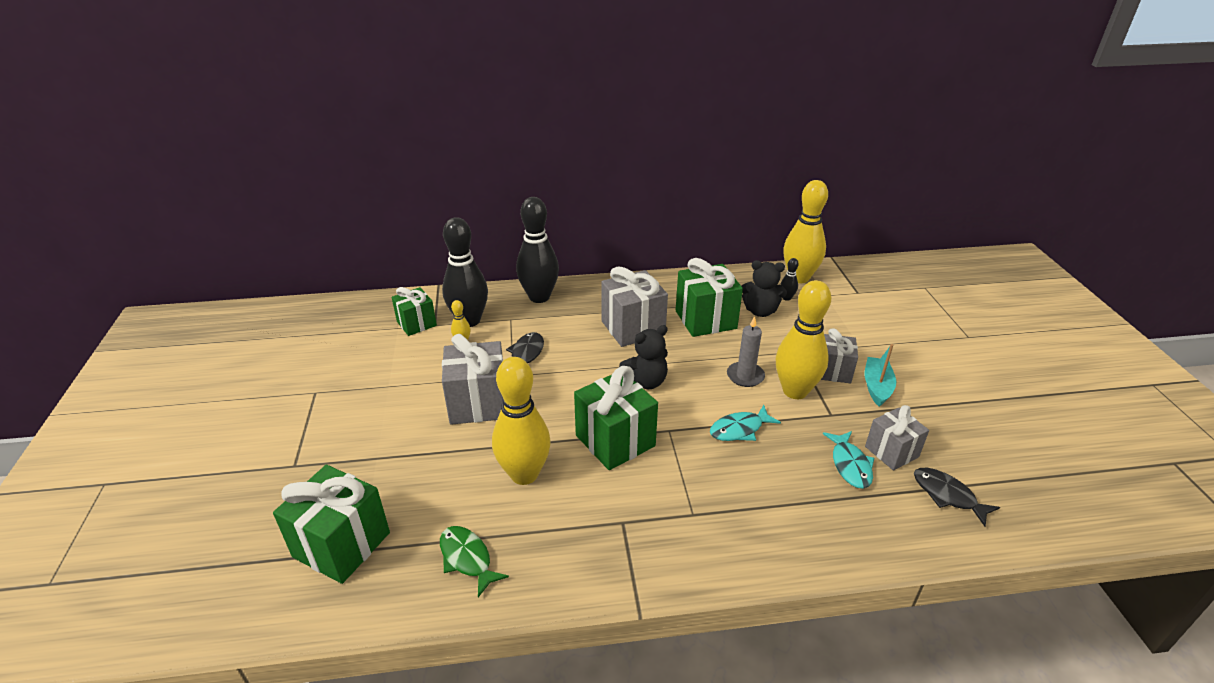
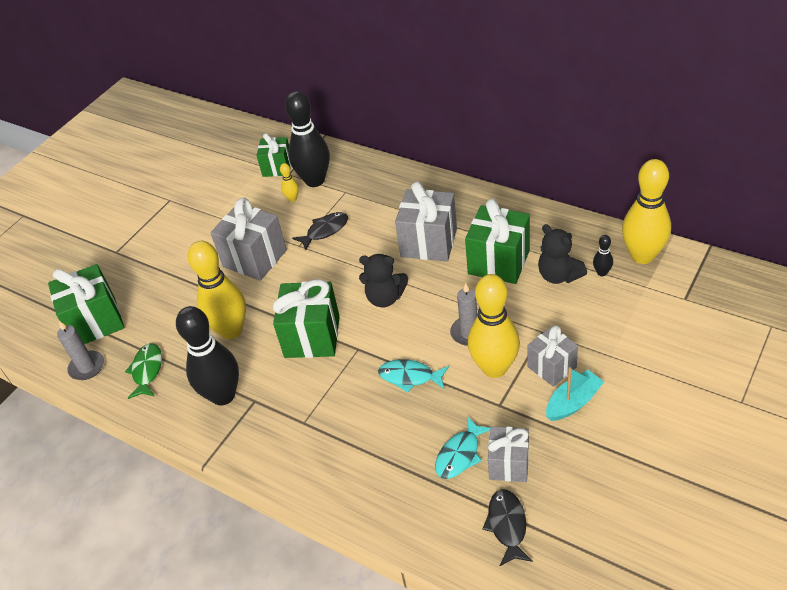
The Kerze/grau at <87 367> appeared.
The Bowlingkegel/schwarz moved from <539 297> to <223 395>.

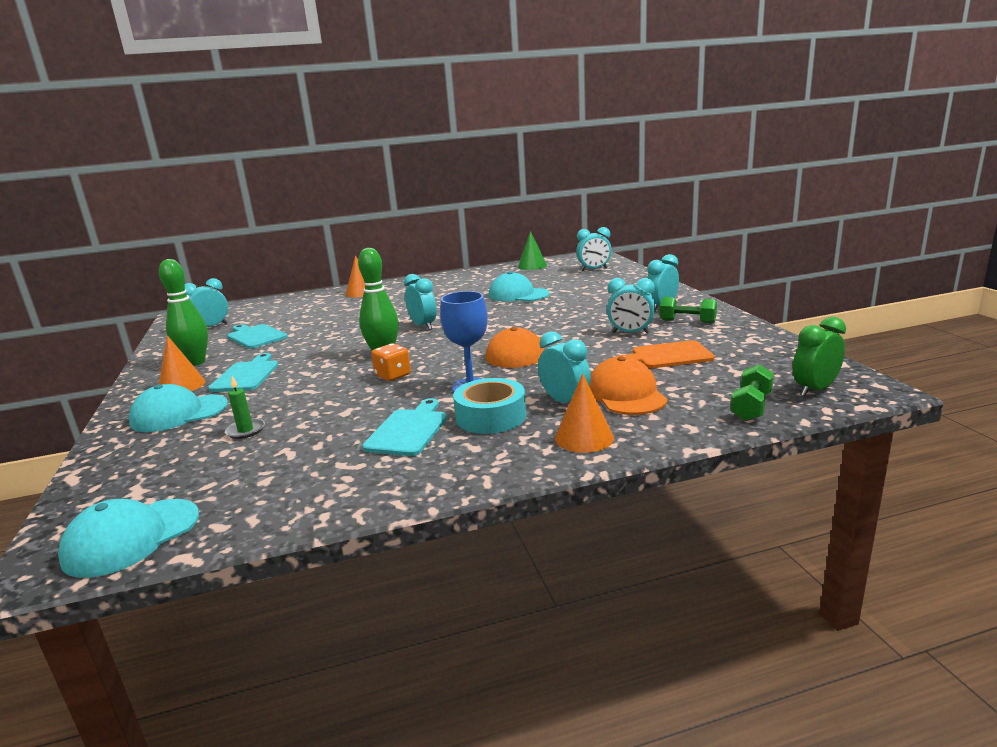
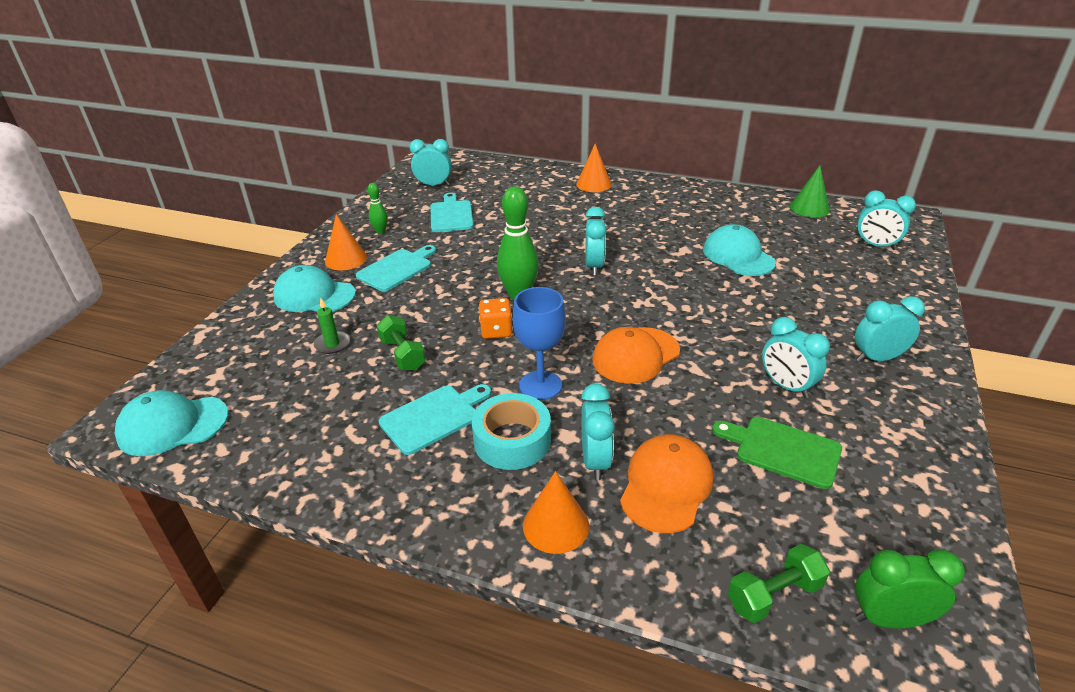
The Bowlingkegel/grün at <195 362> changed to 0.52 times the size.
The Hantel/grün moved from <687 321> to <402 354>.
The Schneidebrett/orange at <668 356> became the Schneidebrett/grün at <783 450>.

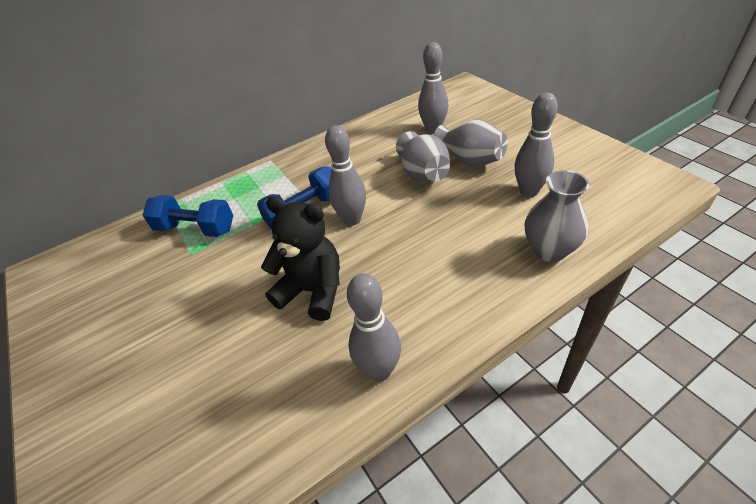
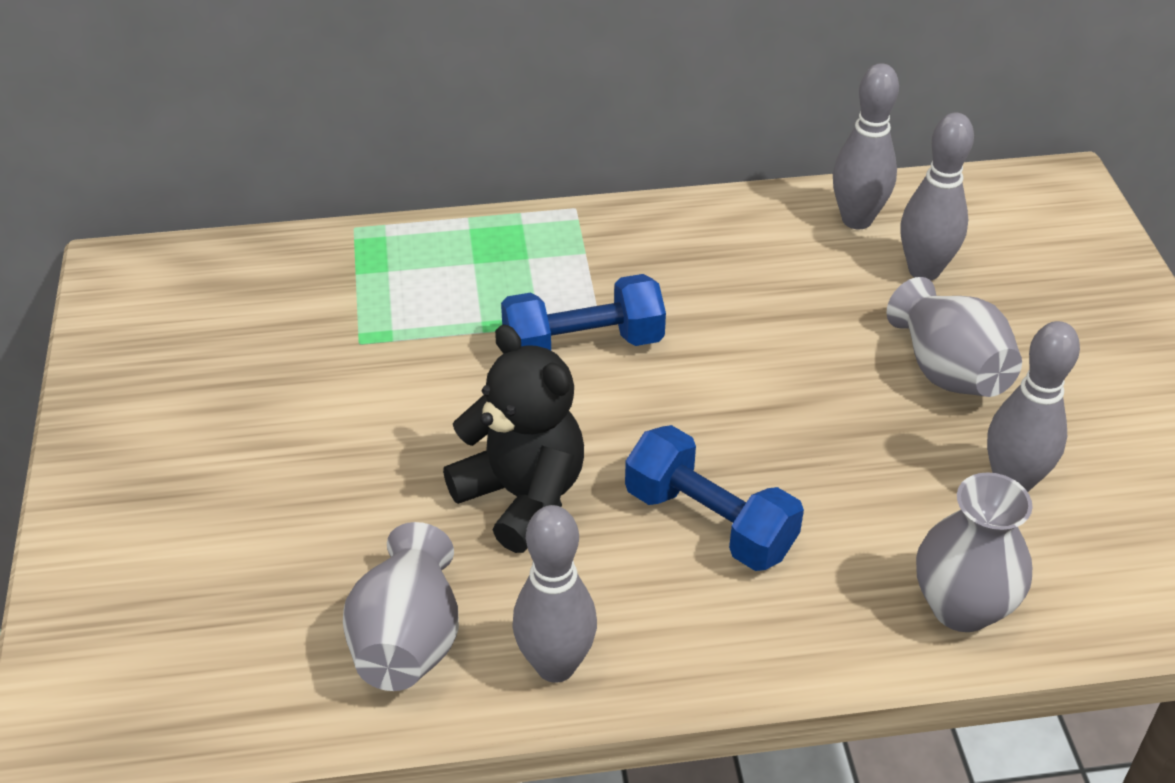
The Vase/grau moved from <423 174> to <408 639>.
The Hantel/blau moved from <196 229> to <710 522>.
The Bowlingkegel/grau moved from <352 219> to <857 220>.

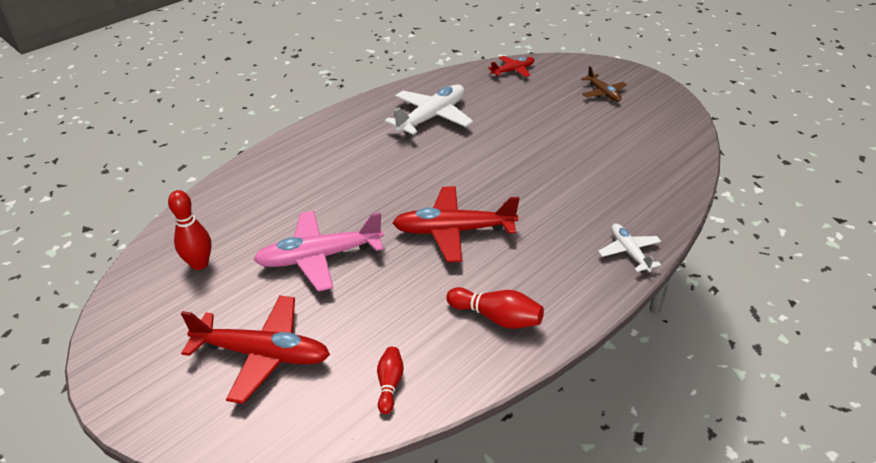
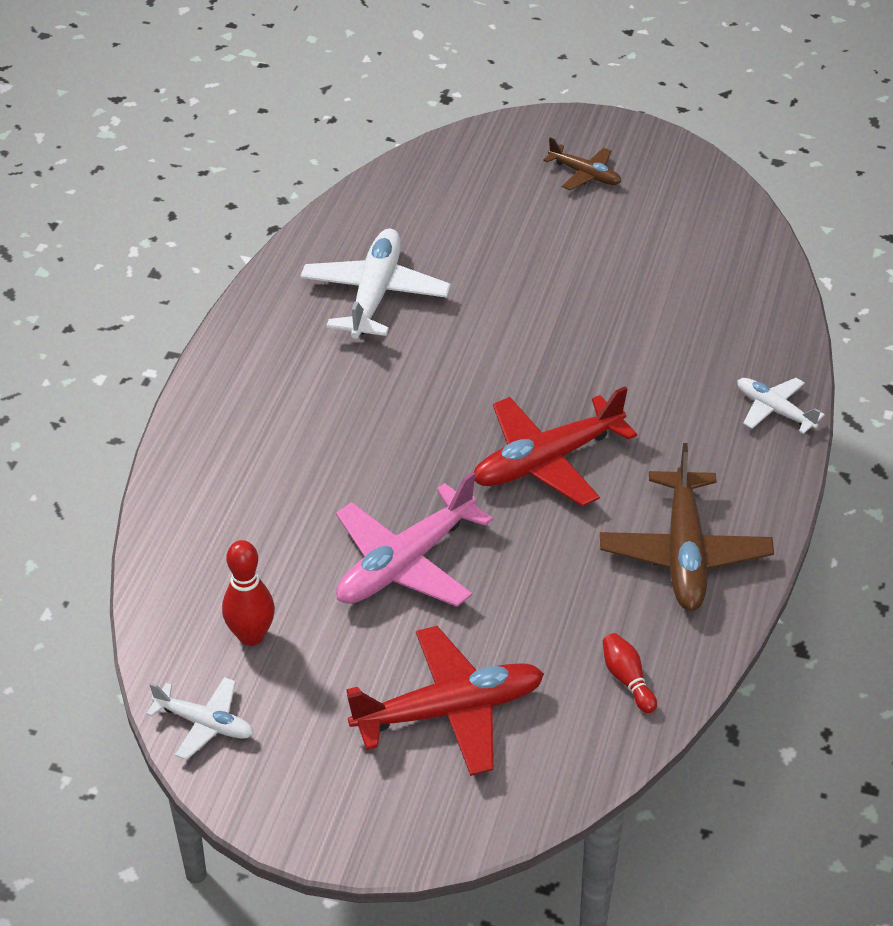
The Flugzeug/weiß at <205 723> appeared.
The Bowlingkegel/rot at <497 318> was replaced by the Flugzeug/braun at <684 553>.
The Flugzeug/rot at <513 71> disappeared.

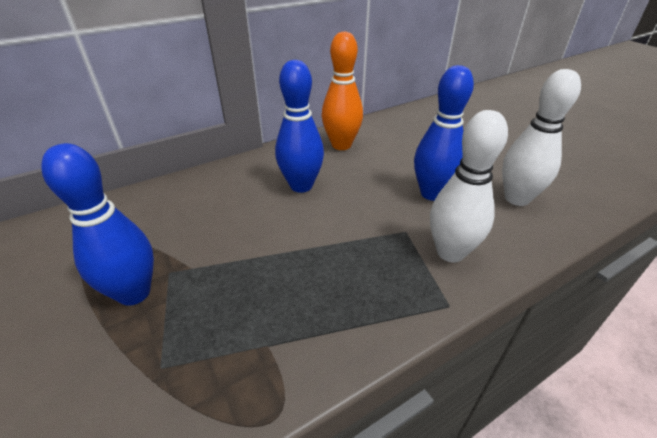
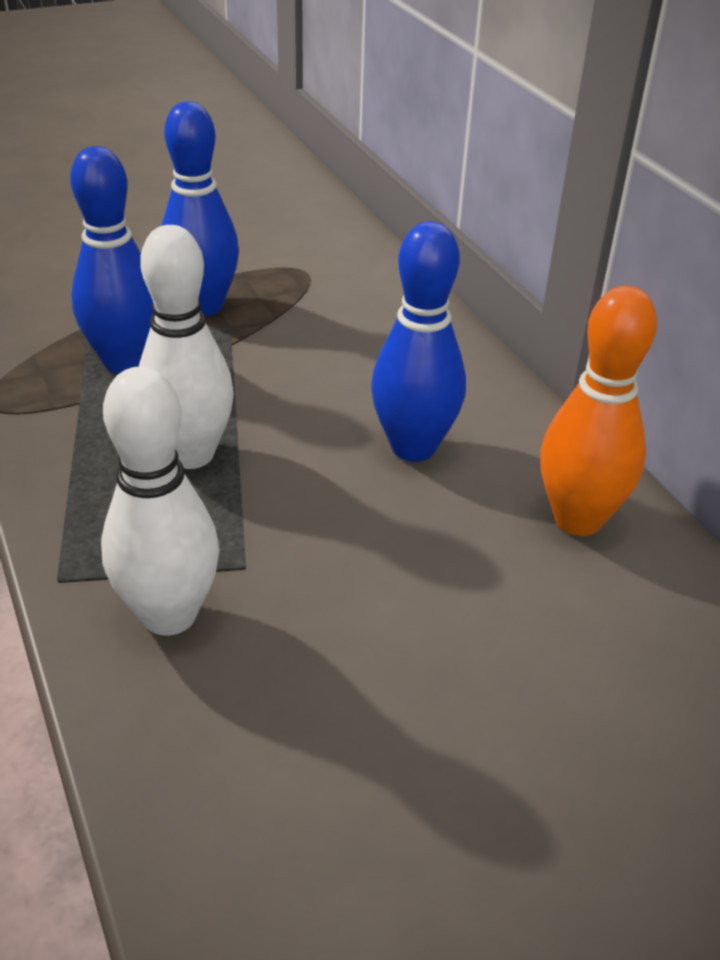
The Bowlingkegel/blau moved from <432 193> to <124 362>.
The Bowlingkegel/weiß moved from <517 198> to <191 454>.

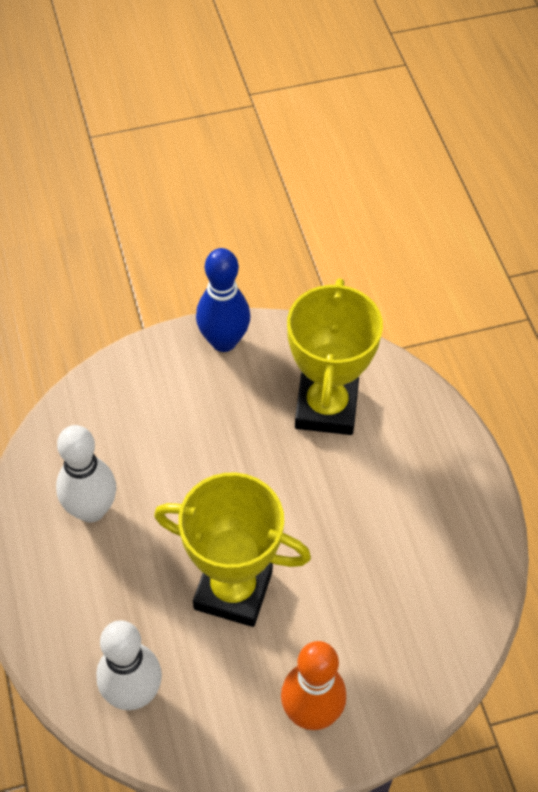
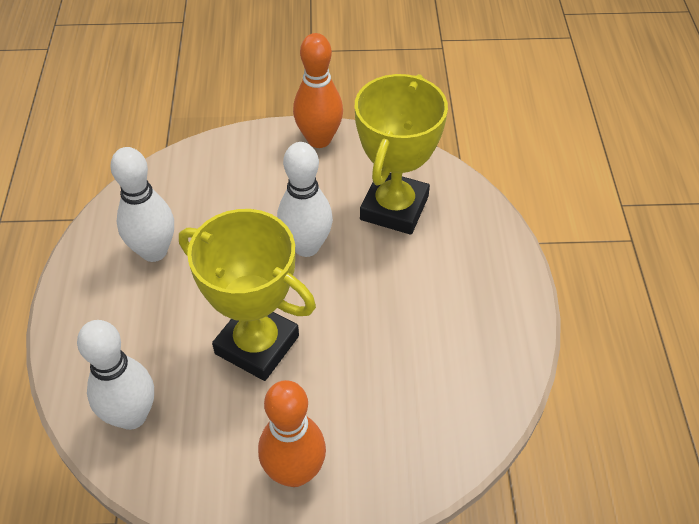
The Bowlingkegel/weiß at <306 246> appeared.
The Bowlingkegel/blau at <223 341> became the Bowlingkegel/orange at <319 139>.

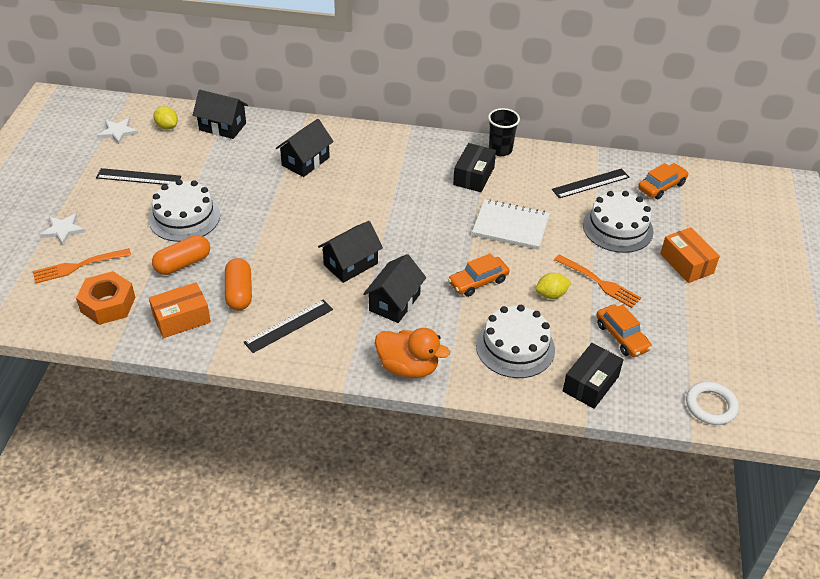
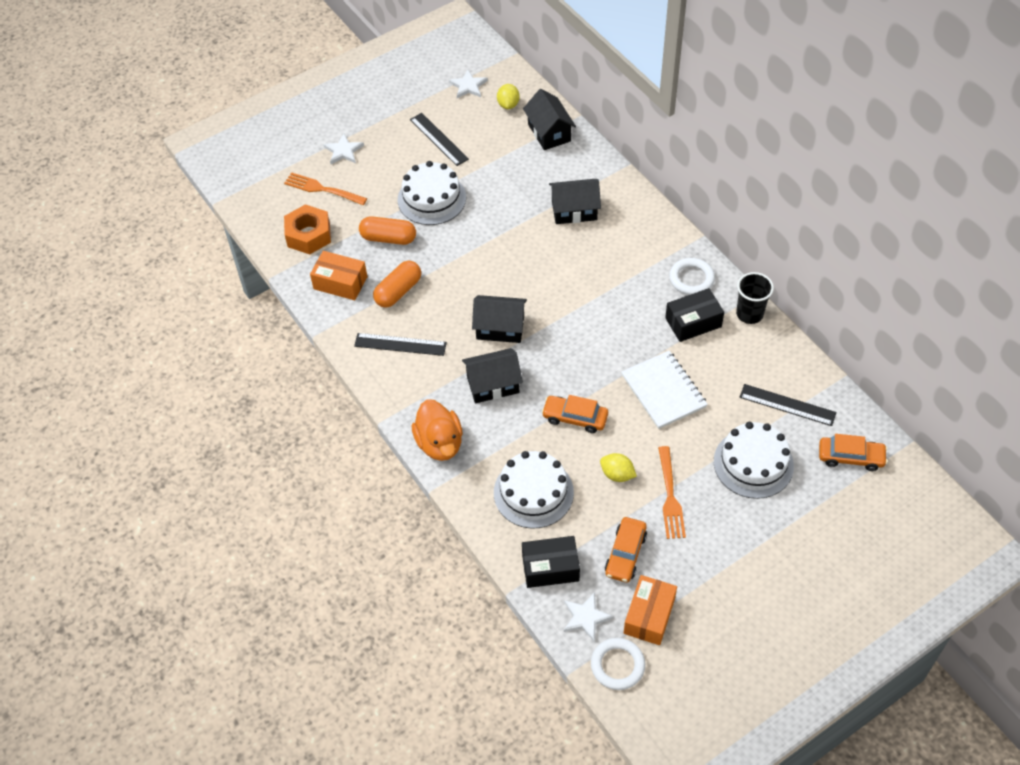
The Stern/weiß at <586 617> appeared.
The Schachtel/orange moved from <686 263> to <649 616>.
The Ring/weiß at <691 279> appeared.

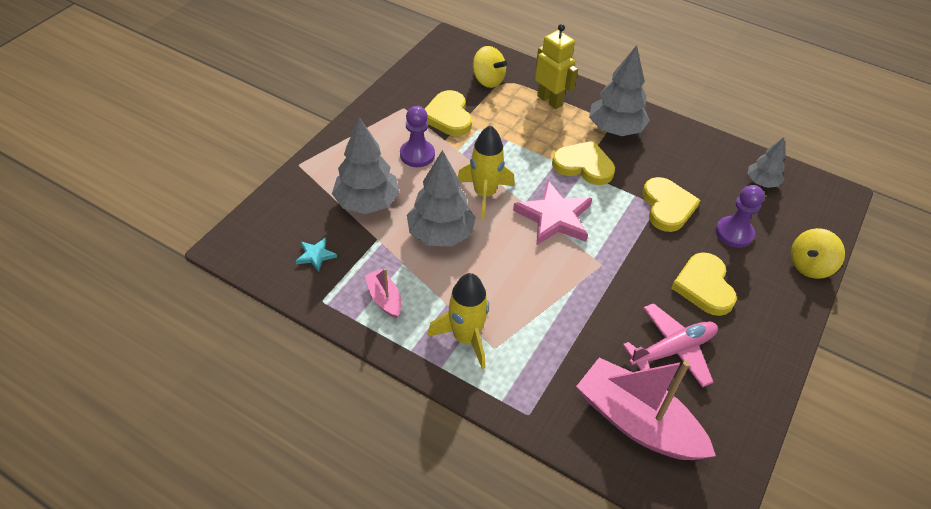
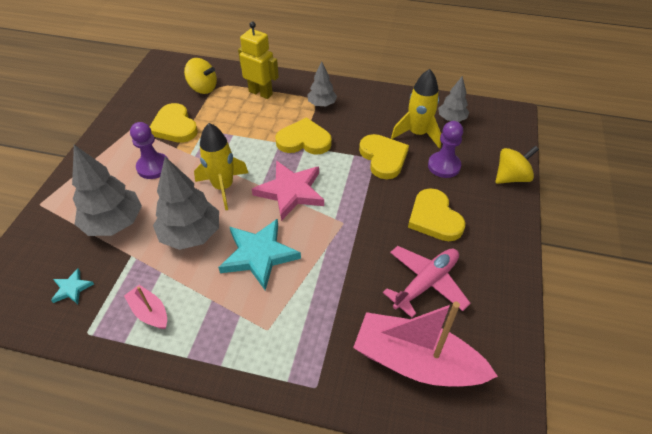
The Stern/türkis at <259 255> appeared.
The Baum/grau at <615 129> changed to 0.58 times the size.
The Rakete/gelb moved from <466 338> to <417 133>.
The Kreisel/gelb at <809 266> turned 150 degrees counterclockwise.

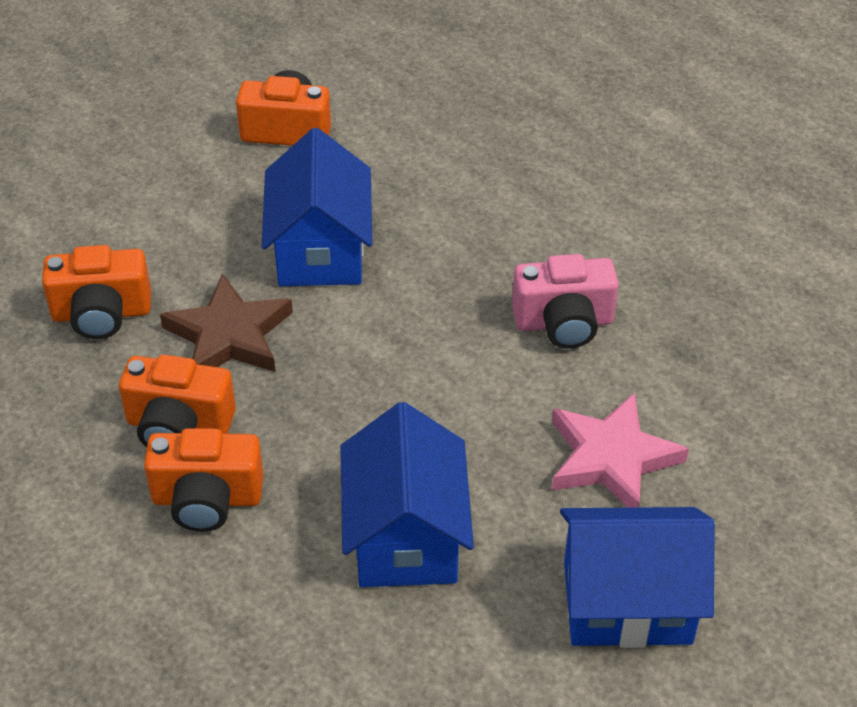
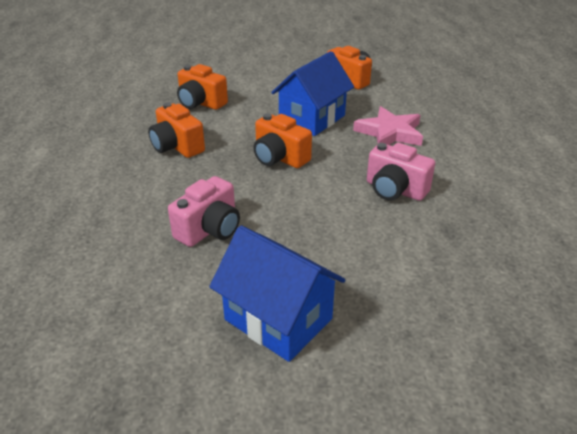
The Haus/blau at <405 537> was replaced by the Kamera/rosa at <209 229>.
The Kamera/orange moved from <207 499> to <279 158>.
The Stern/rosa moved from <612 458> to <390 133>.
The Stern/braun at <229 335> disappeared.

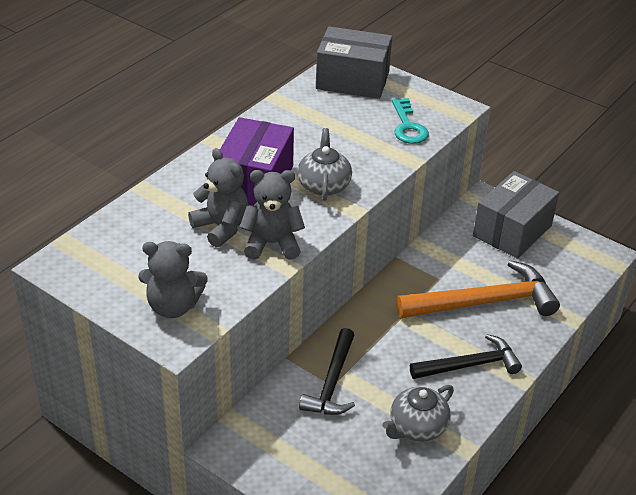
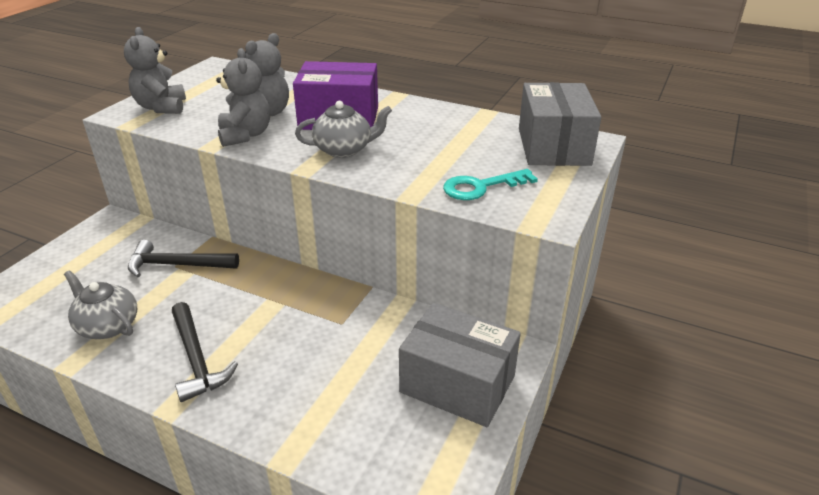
The Hammer/orange at <484 302> disappeared.

